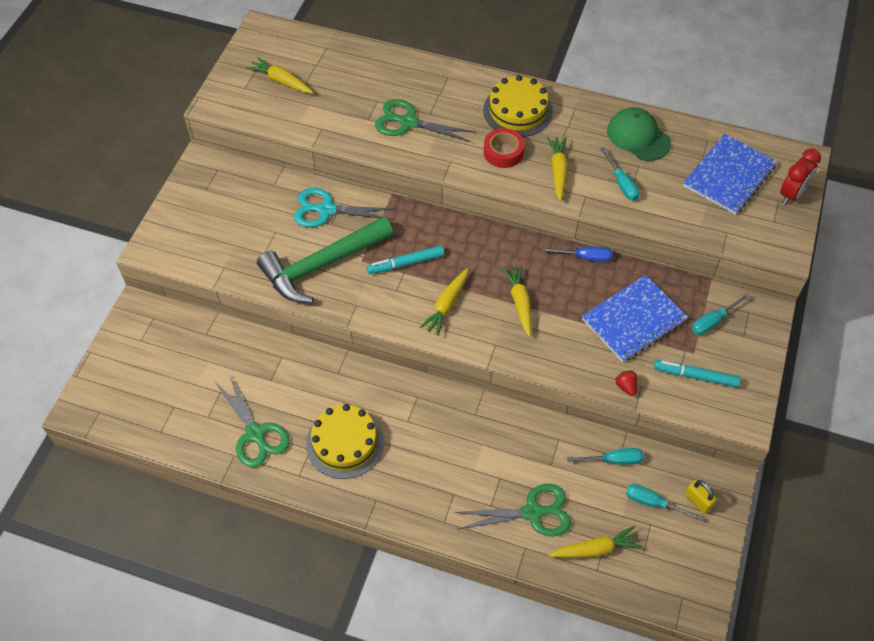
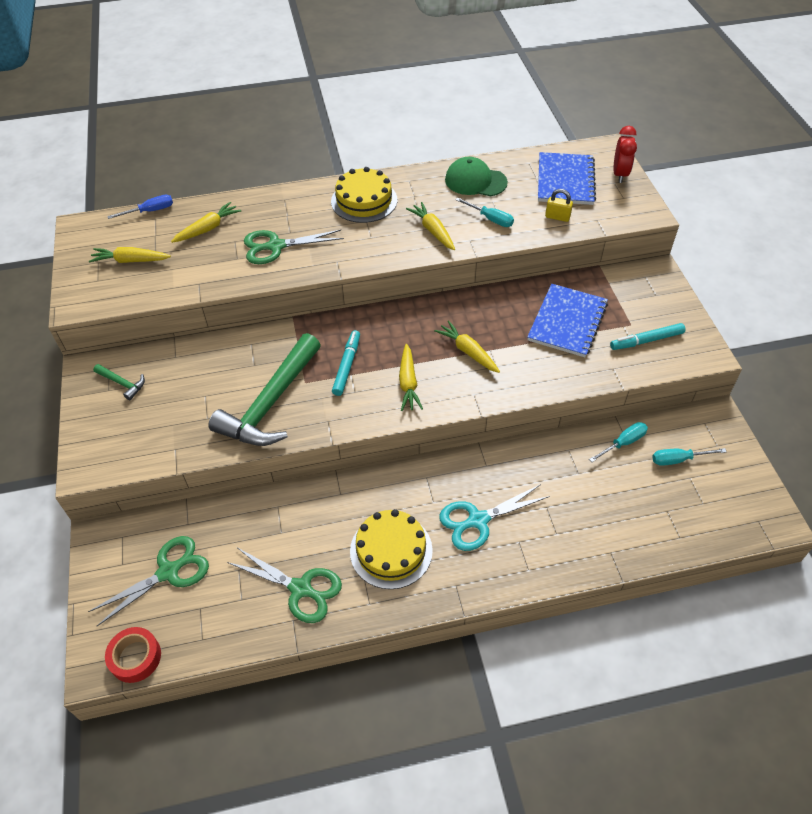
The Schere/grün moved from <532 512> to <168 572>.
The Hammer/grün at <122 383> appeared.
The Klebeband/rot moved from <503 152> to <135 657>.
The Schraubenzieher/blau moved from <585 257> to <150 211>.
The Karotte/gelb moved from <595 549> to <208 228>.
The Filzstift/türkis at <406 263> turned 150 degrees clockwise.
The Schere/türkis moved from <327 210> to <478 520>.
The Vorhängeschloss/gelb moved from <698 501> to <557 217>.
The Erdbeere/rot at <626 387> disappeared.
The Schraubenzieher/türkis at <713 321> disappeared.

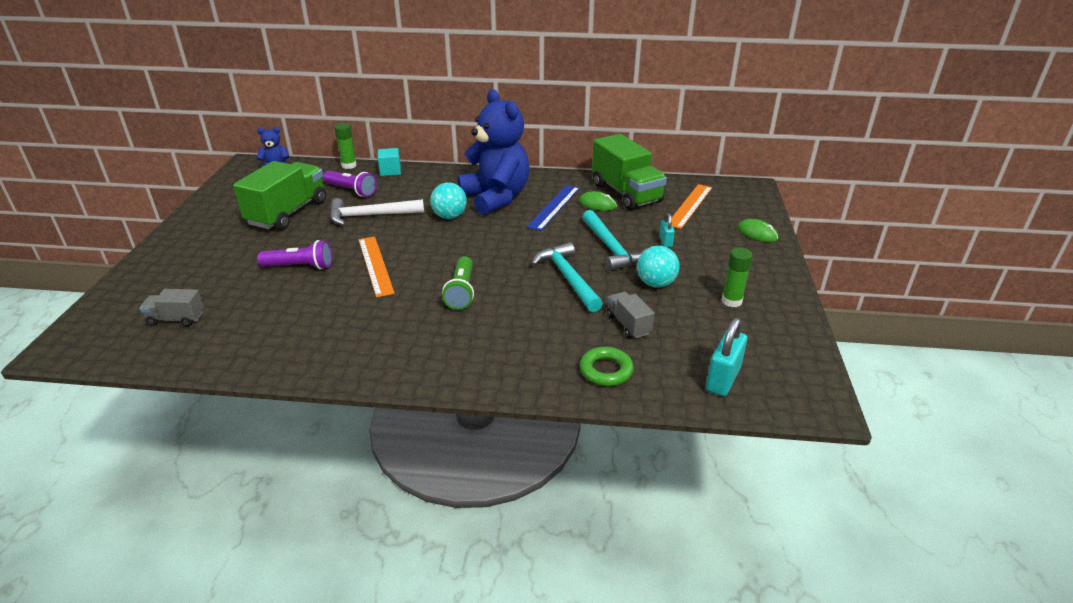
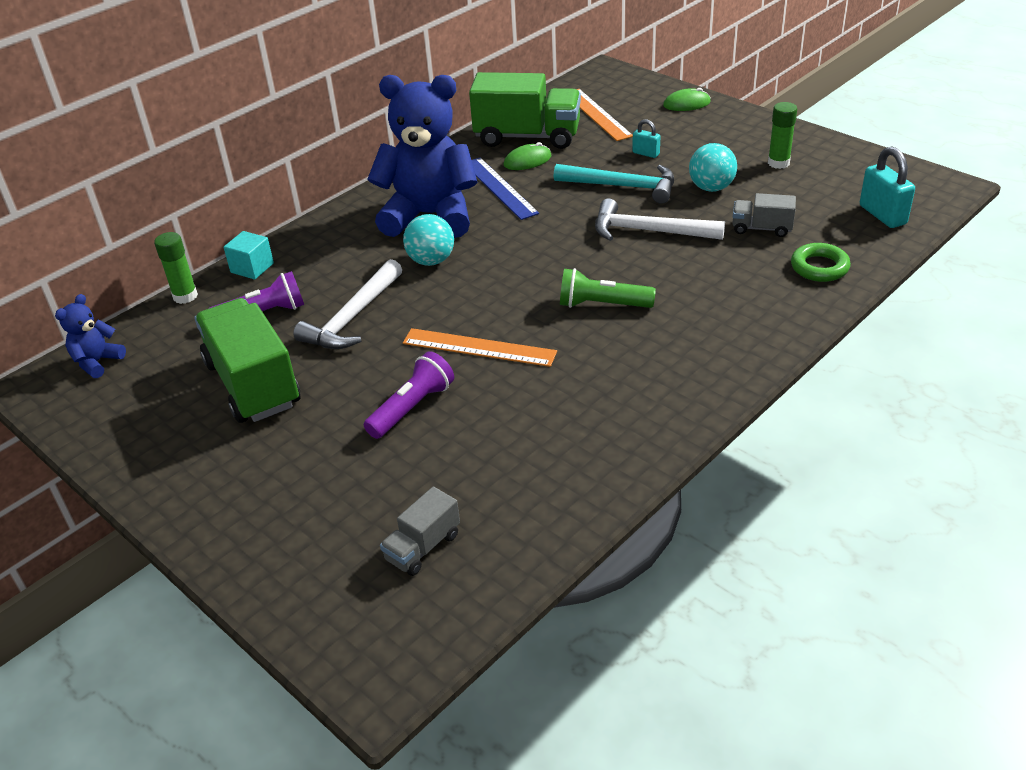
The Taschenlampe/grün at <461 291> turned 150 degrees clockwise.
The Hammer/türkis at <568 278> became the Hammer/weiß at <648 231>.

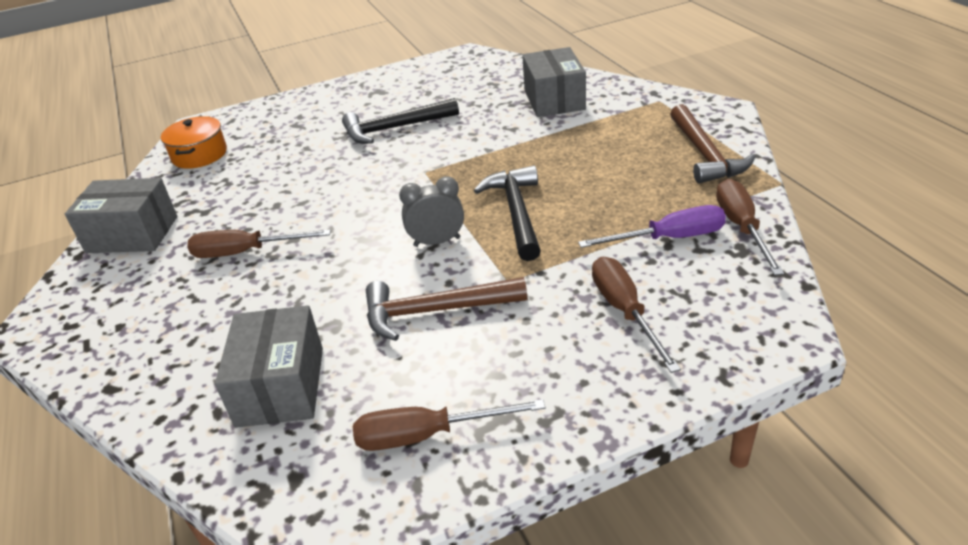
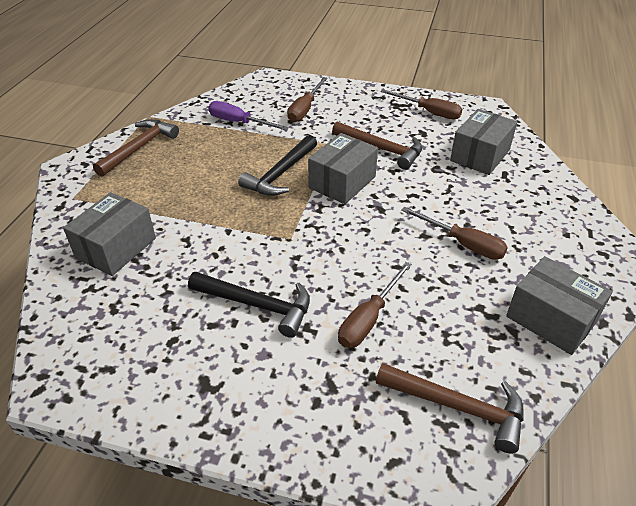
The Wecker/grau at <437 242> was replaced by the Schachtel/grau at <342 182>.
The Schraubenzieher/braun moved from <742 227> to <369 319>.
The Kochtopf/orange at <199 155> was replaced by the Hammer/braun at <457 407>.

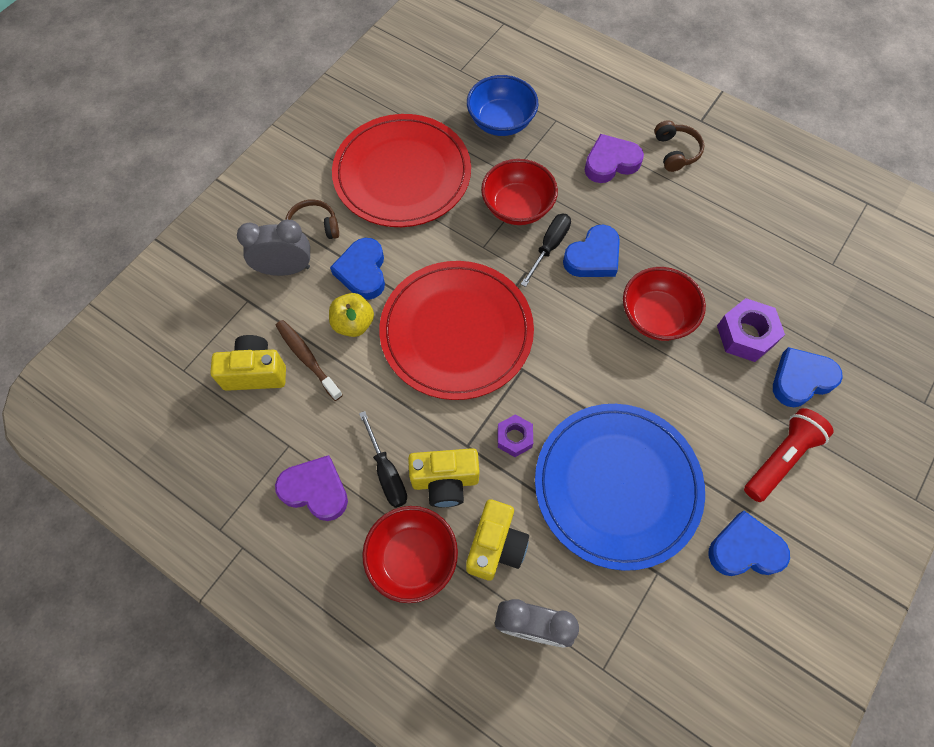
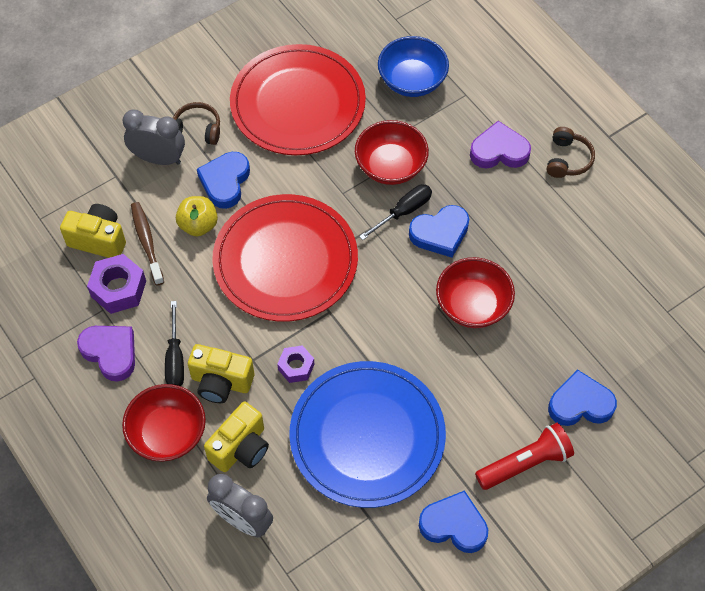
The Sechskantmutter/lila moved from <746 335> to <118 289>.

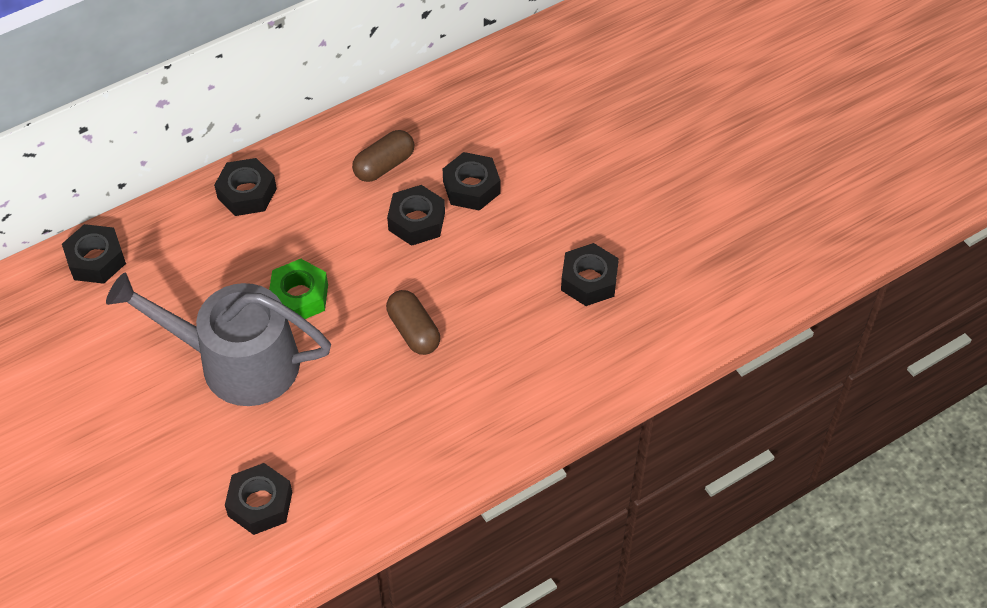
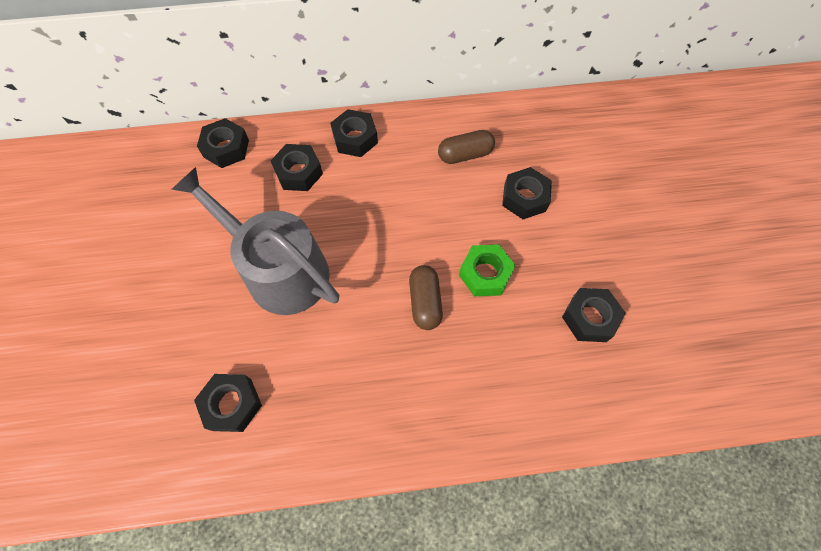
The Sechskantmutter/schwarz moved from <416 221> to <298 172>.
The Sechskantmutter/grün moved from <299 296> to <485 274>.

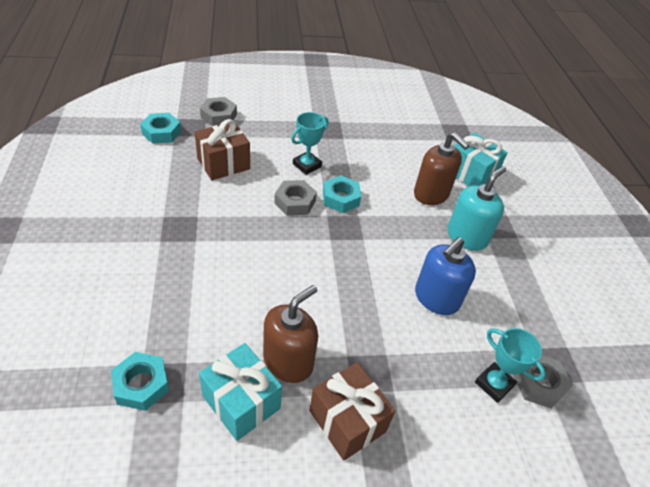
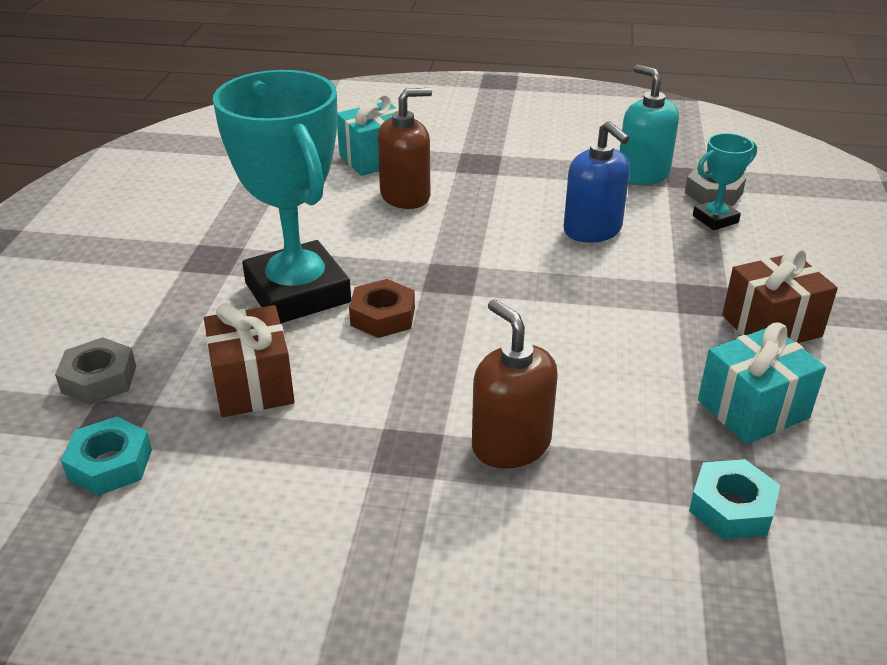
The Pokal/türkis at <307 165> changed to 2.25 times the size.
The Sechskantmutter/grau at <295 202> became the Sechskantmutter/braun at <383 316>.
The Seifenspender/braun moved from <288 361> to <511 444>.
The Seifenspender/türkis moved from <467 237> to <642 174>.
The Sechskantmutter/türkis at <340 198> disappeared.

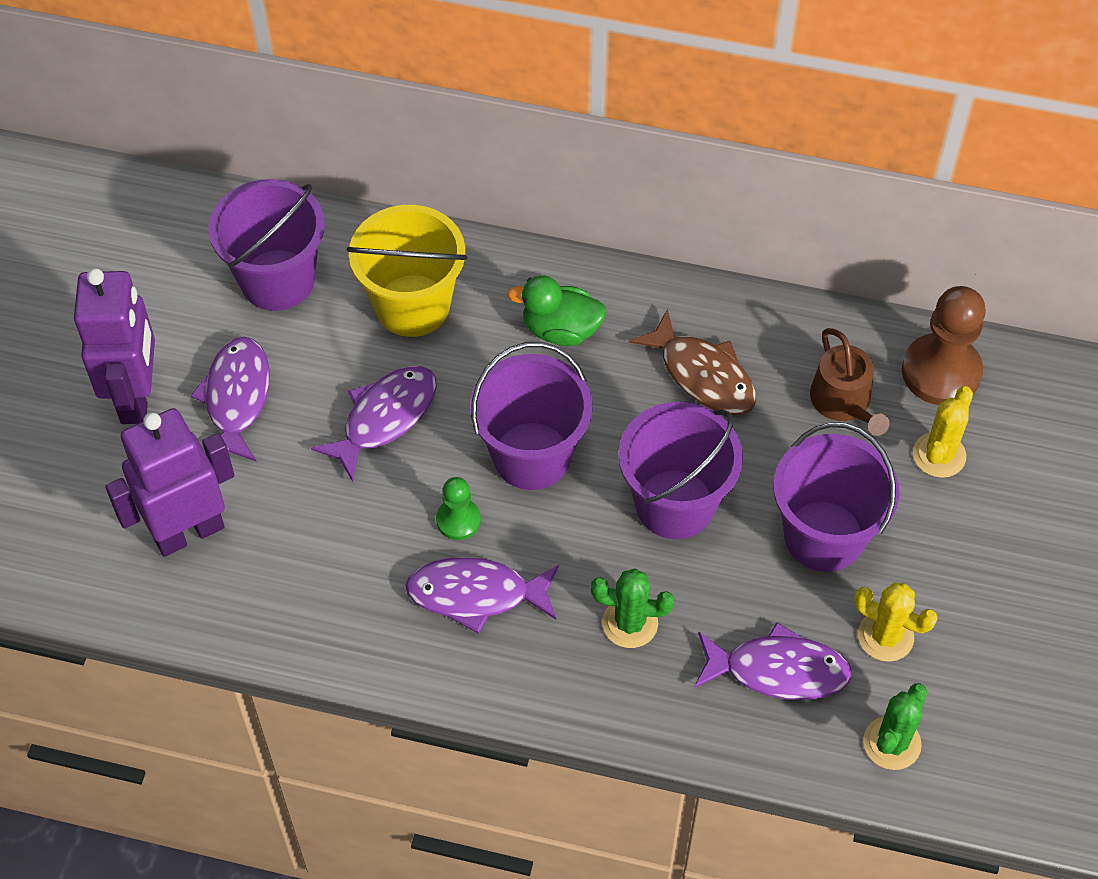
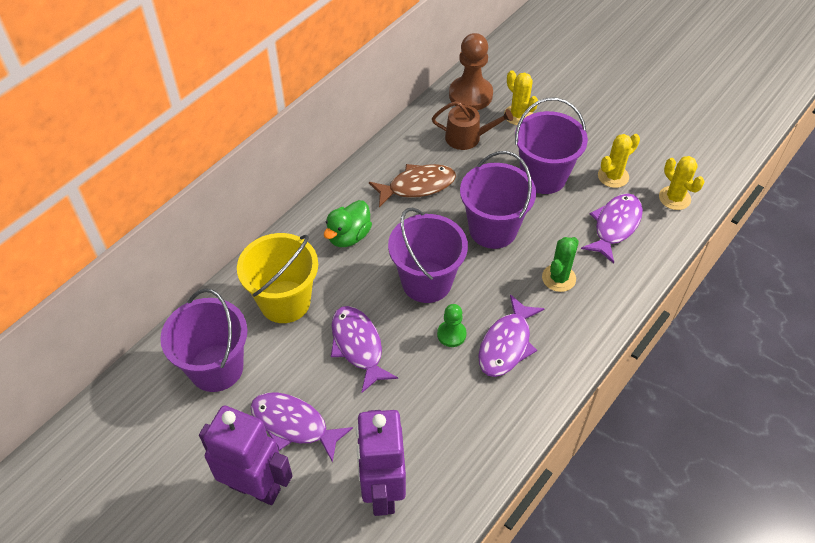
The Kaktus/grün at <892 743> became the Kaktus/gelb at <674 198>.

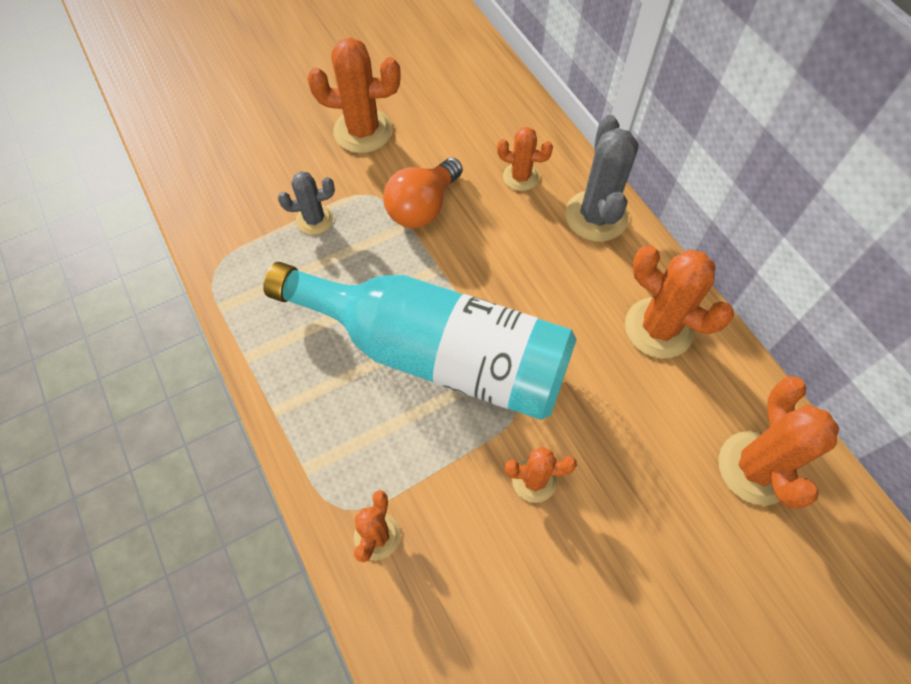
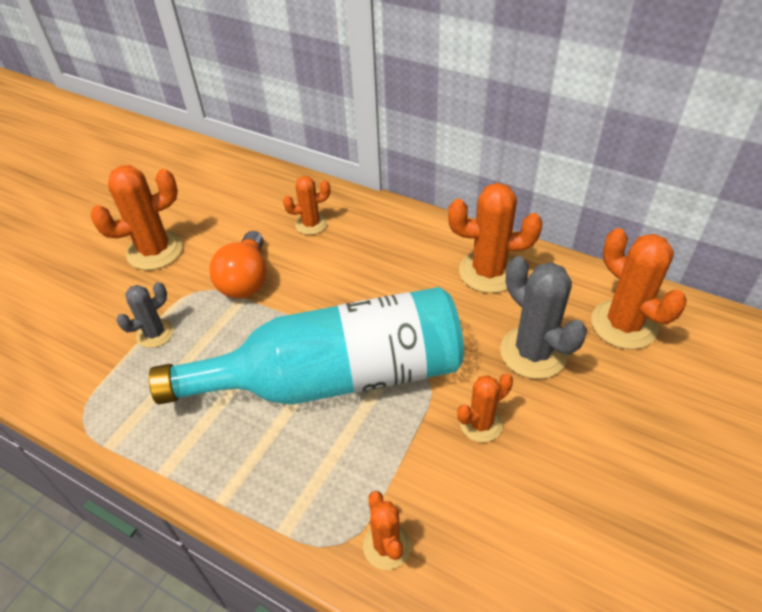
The Kaktus/grau moved from <596 216> to <533 352>.

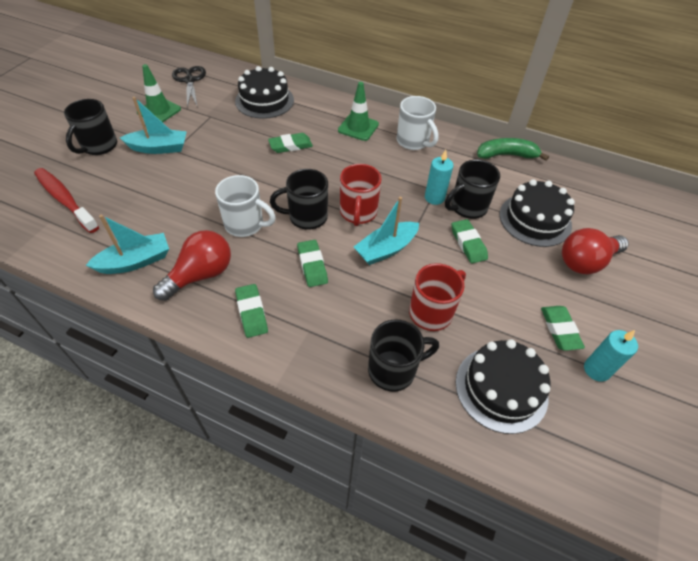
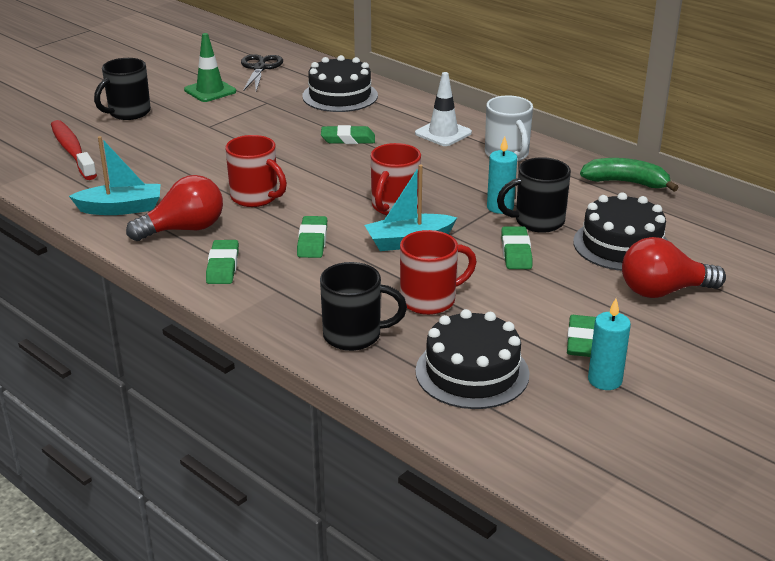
The Tasse/weiß at <245 224> became the Tasse/rot at <256 197>.
The Leitkegel/grün at <358 127> became the Leitkegel/weiß at <443 133>.
The Boot/türkis at <159 148> disappeared.
The Tasse/schwarz at <306 217> disappeared.

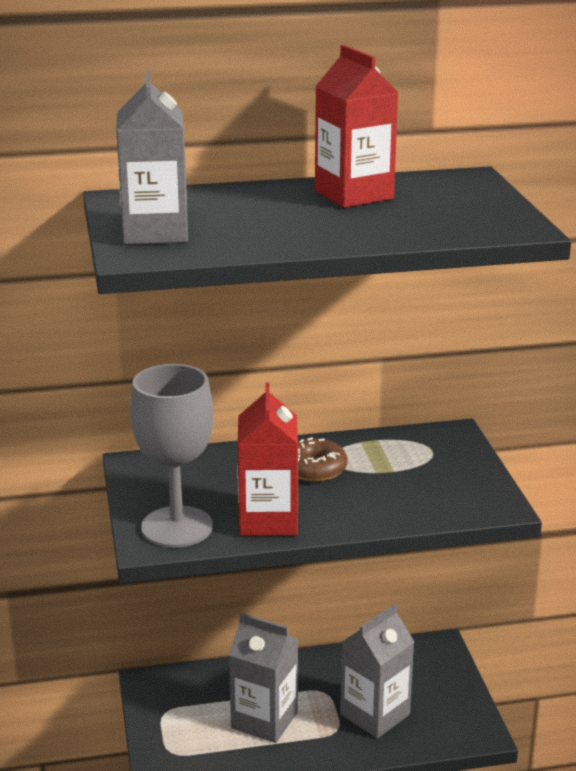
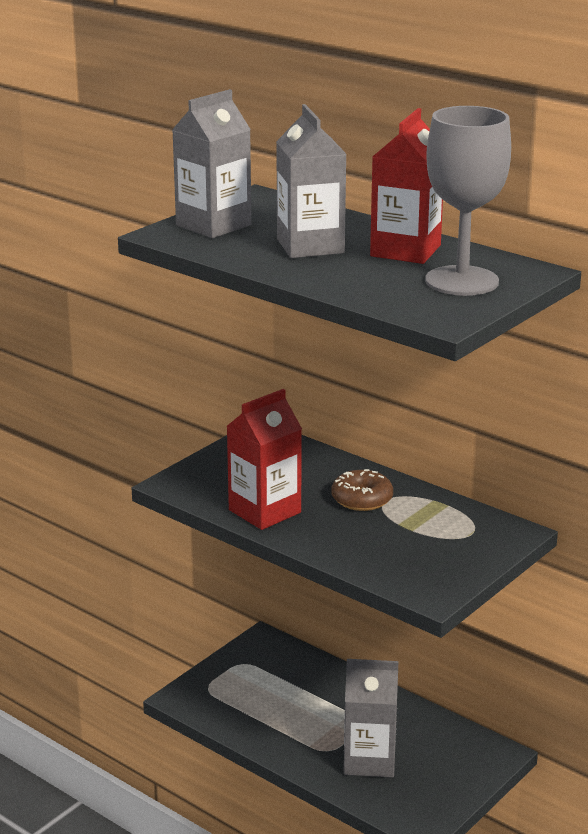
The Getränkekarton/grau moved from <264 720> to <310 246>.
The Kelch/grau moved from <177 527> to <461 281>.

